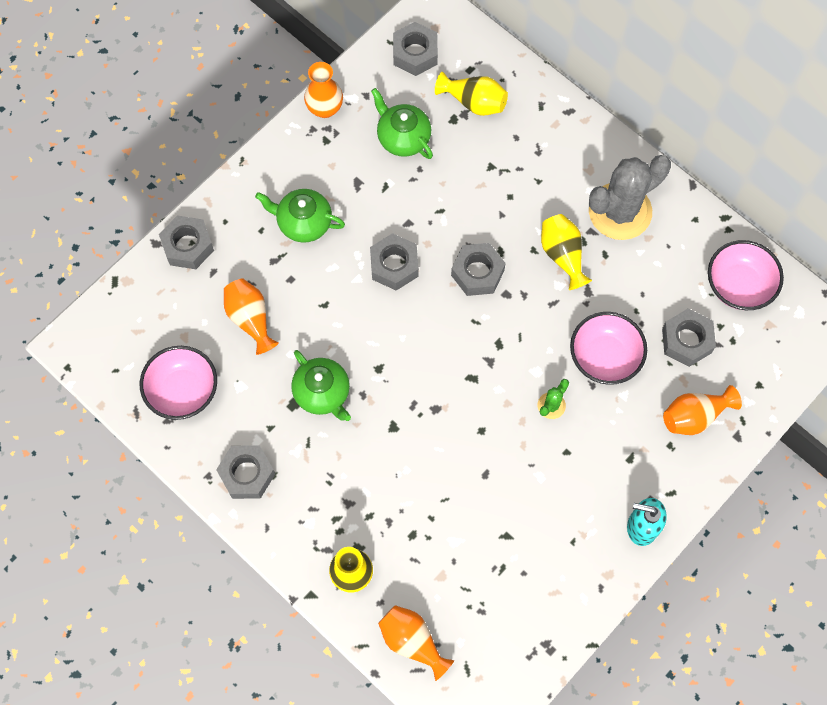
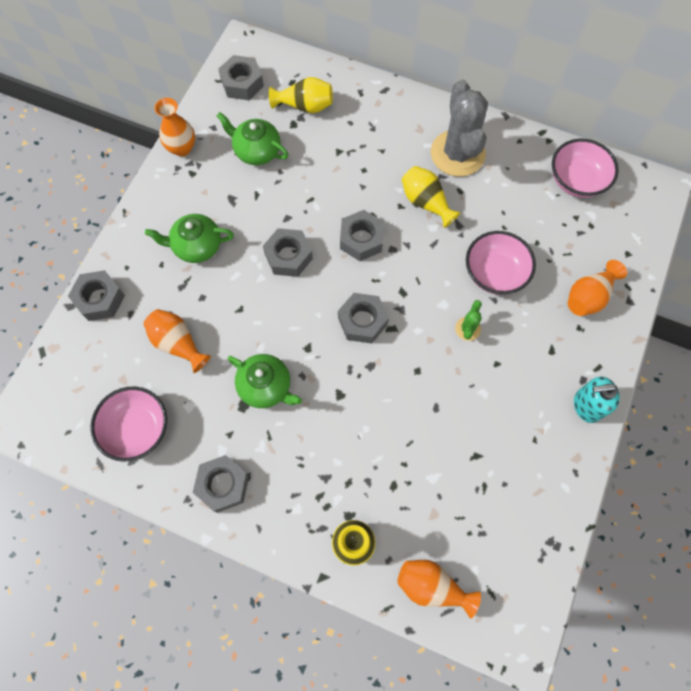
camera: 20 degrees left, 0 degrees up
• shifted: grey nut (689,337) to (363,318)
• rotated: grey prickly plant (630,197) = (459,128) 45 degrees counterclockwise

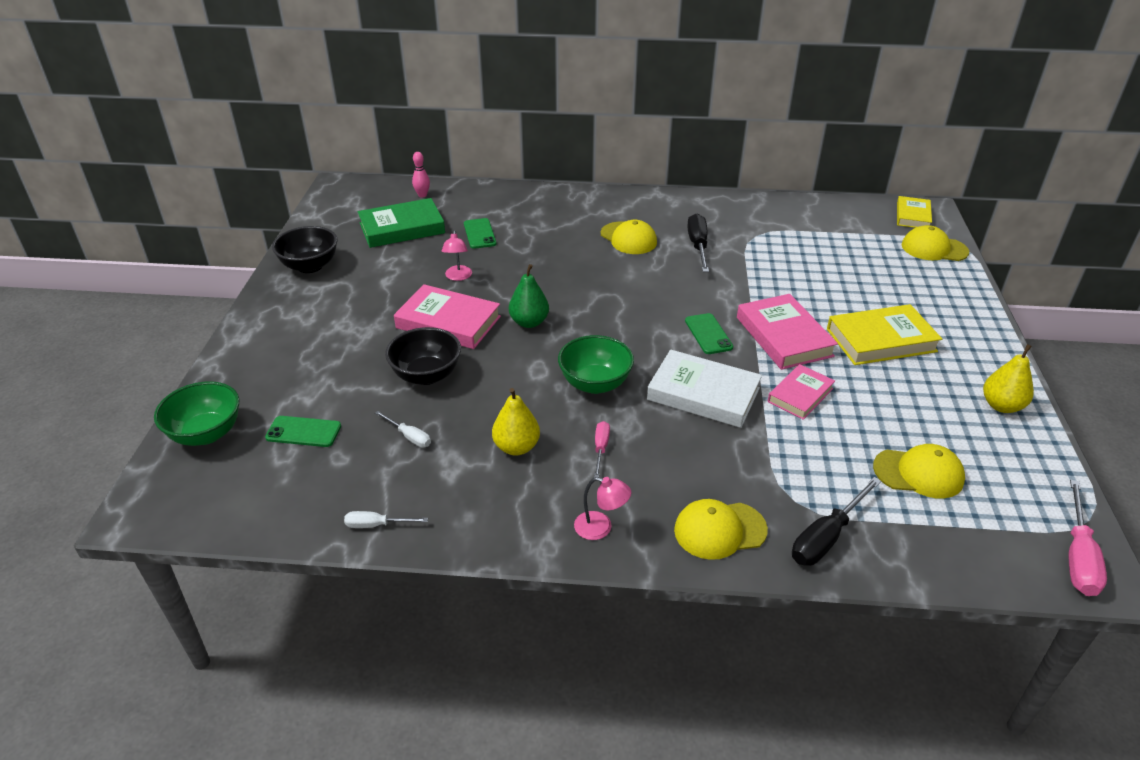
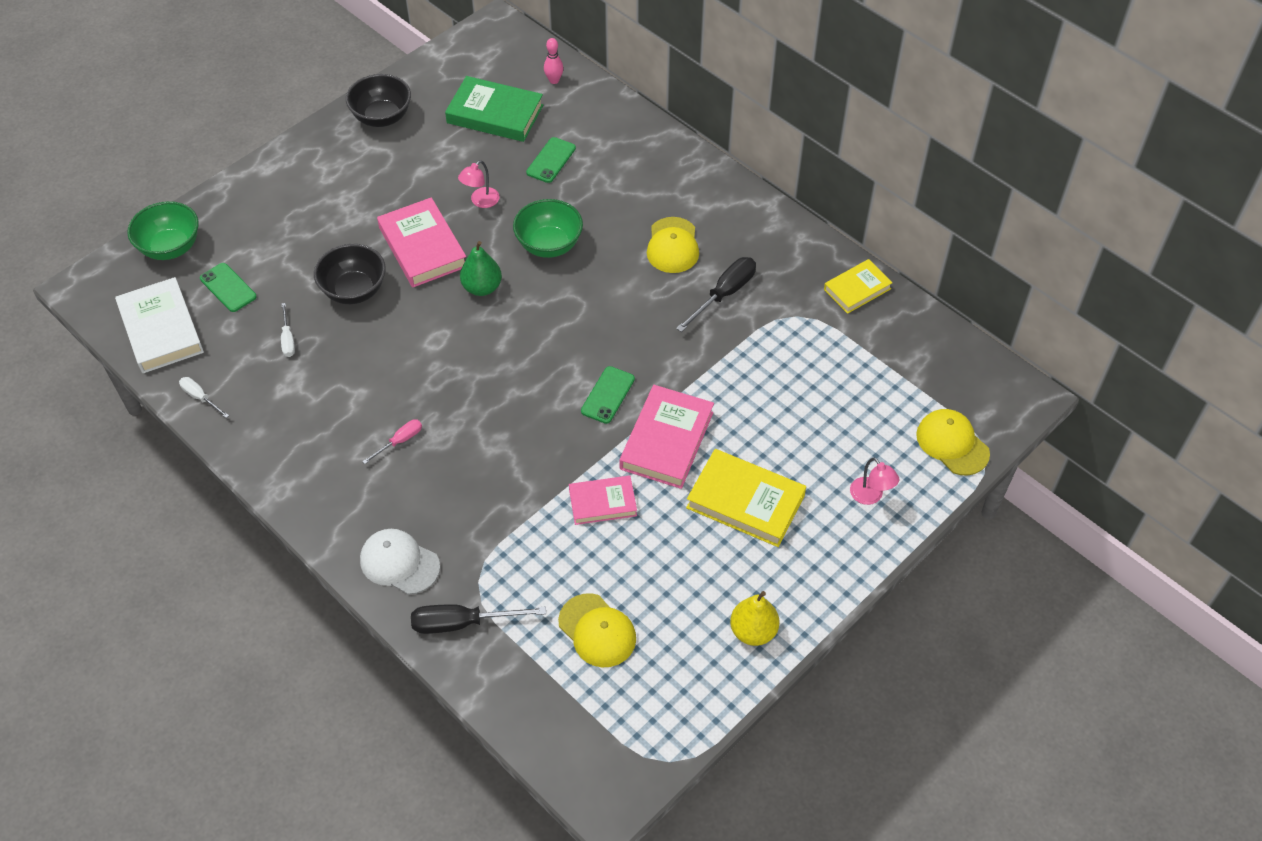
camera: 40 degrees right, 15 degrees up
• shifted: snow-white hardcover (704,389) to (159,325)
• repainted: yellow cap (721,529) to snow-white cap (400,562)
• shifted: green bowl (596,364) to (548,228)
• shifted: yellow hardcover (914,212) to (858,286)
• shifted: pink reading lamp (602,508) to (874,481)
• gone: yellow pear (516,421)
• gone: pink flat screwdriver (1088,538)

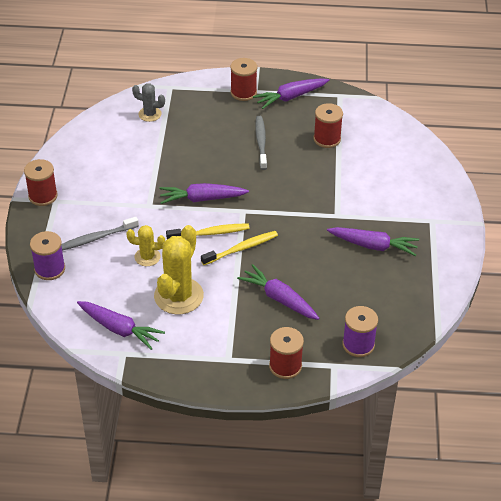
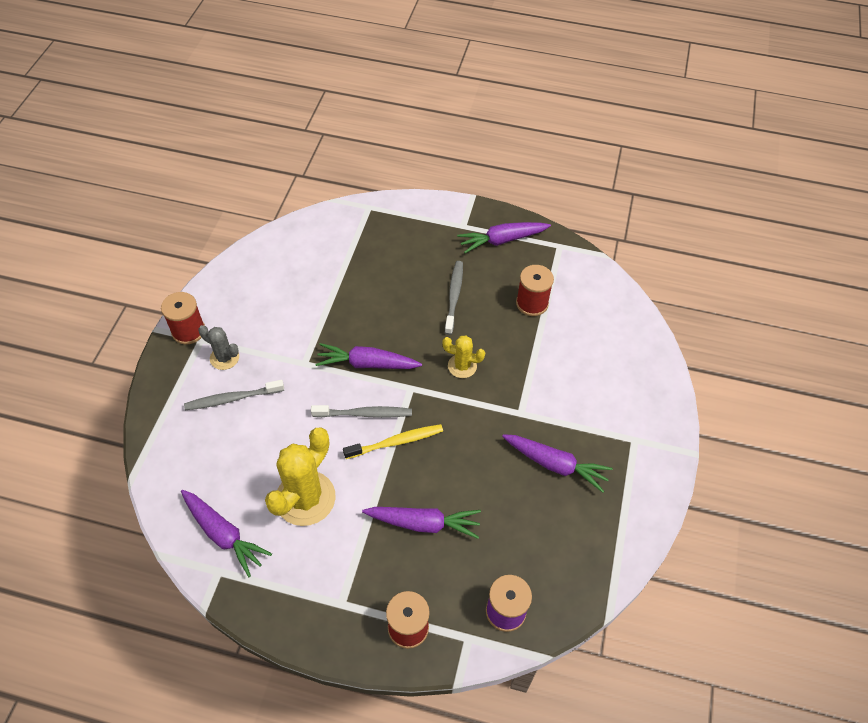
camera: 10 degrees right, 10 degrees up
• shifted: grey prickly plant (148,102) to (218,347)
• repainted: yellow dental brush (208,231) to grey dental brush (361,411)
• rotated: royal purple toy carrot (278,292) = (421,523) 135 degrees clockwise
• shifted: yellow prickly plant (145,245) to (463,356)
• gone: royal purple bobbin (47,255)
• gone: red bobbin (243,79)

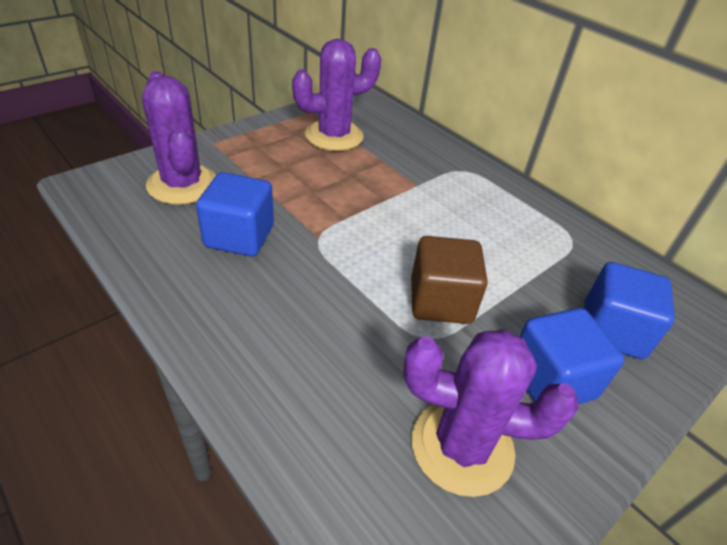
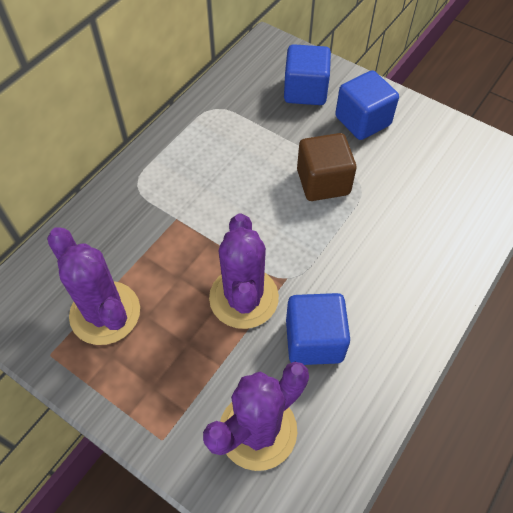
camera: 100 degrees left, 15 degrees up
• shifted: royal purple prickly plant (491,413) to (244,271)

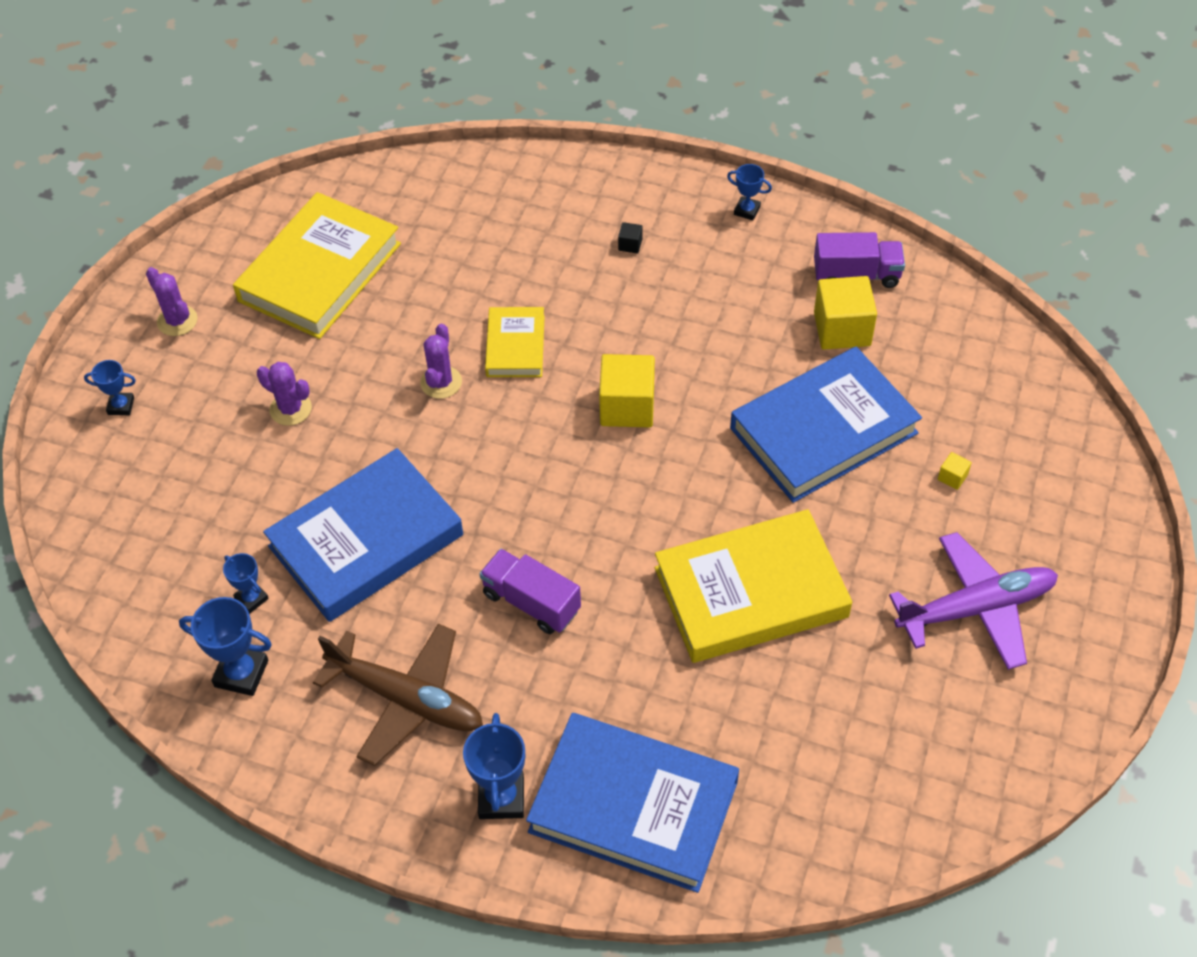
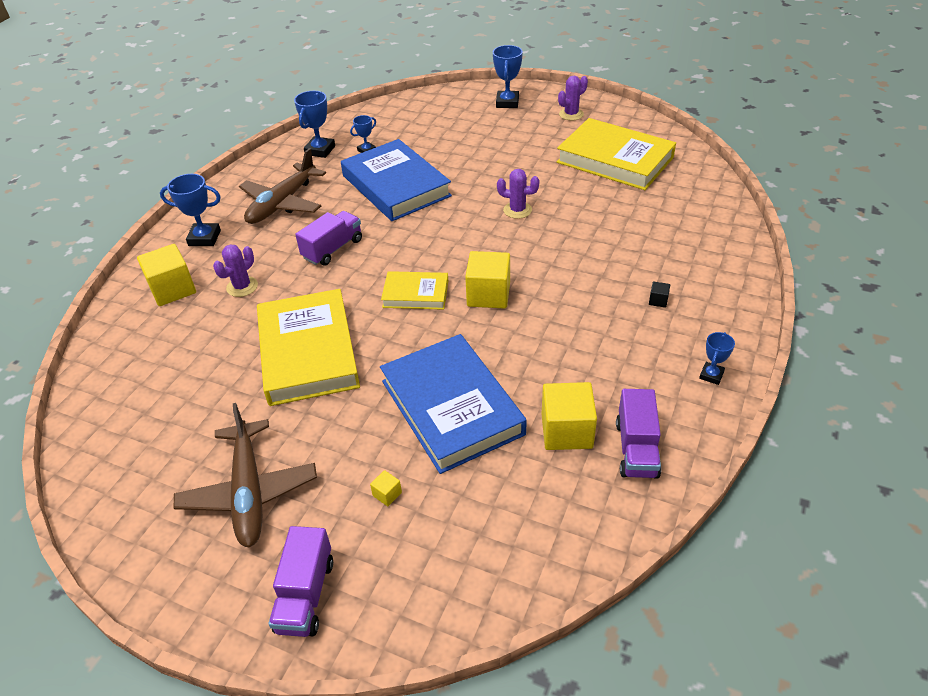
camera: 95 degrees right, 10 degrees down
• swapped: blue hardcover (632,803) to yellow block (166,275)
• repainted: royal purple plane (973,601) to brown plane (245,475)
• shifted: royal purple prickly plant (284,394) to (235,270)
• new: royal purple toy truck (300,581)
• shifted: yellow hardcover (515,342) to (414,290)
• scaled: blue trophy (110,387) = (508,76) x1.67

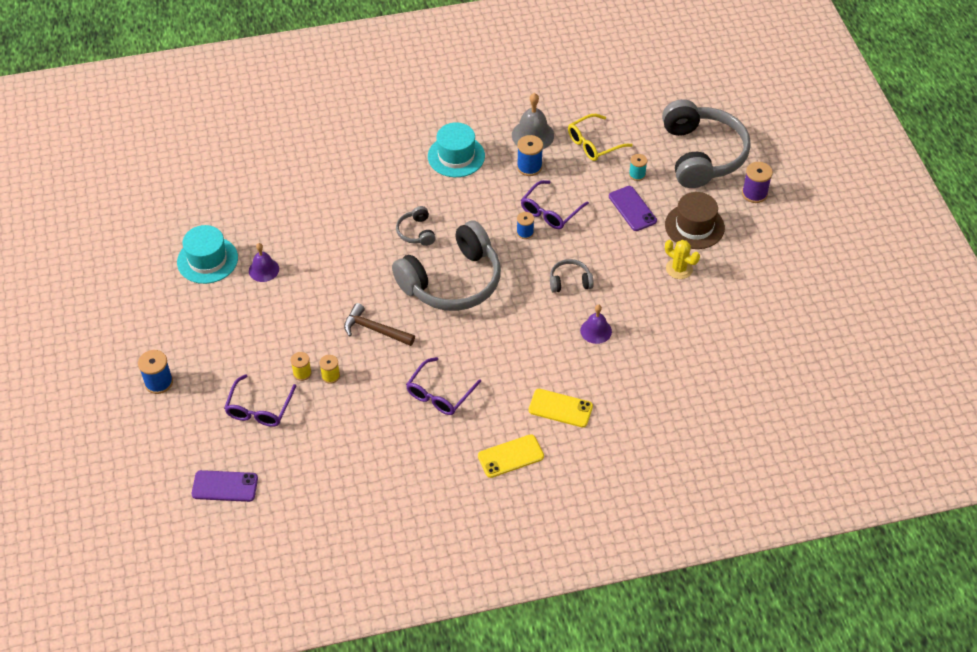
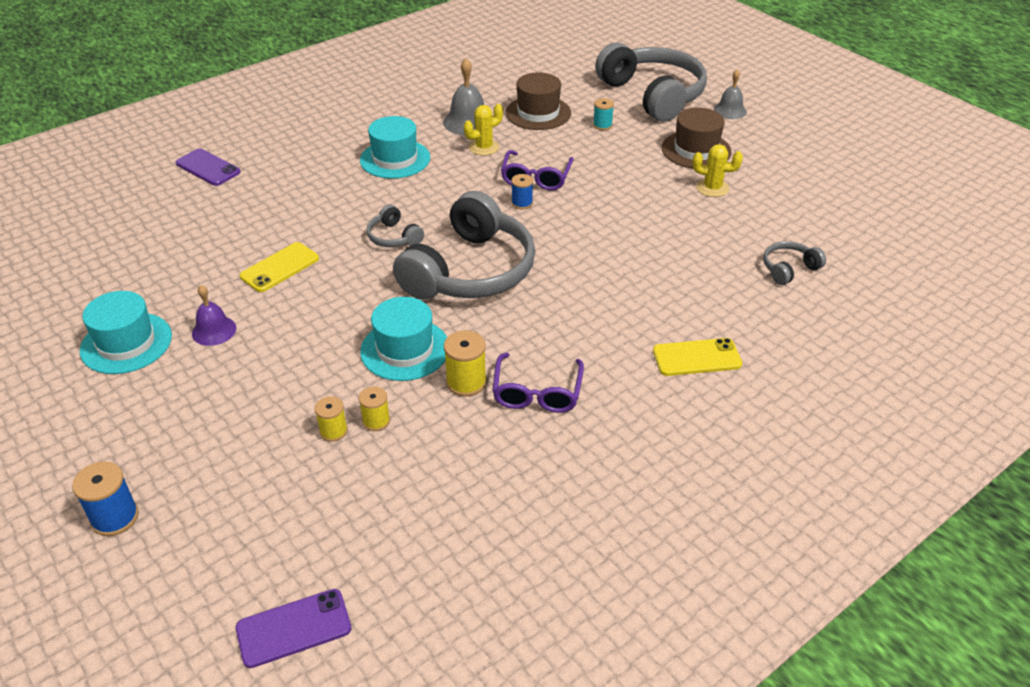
camera: 25 degrees left, 10 degrees down
• shifted: royal purple smartphone (633,208) to (208,167)
• shifted: yellow smartphone (511,456) to (279,267)
• swapped: brown claw hammer (379,324) to turquoise tall hat (403,339)
• new: yellow bobbin (465,363)
• swapped: blue bobbin (530,155) to yellow prickly plant (483,130)
• swapped: yellow eyeglasses (600,137) to brown tall hat (538,101)
• swapped: royal purple bobbin (757,182) to grey bell (730,94)
• shifted: grey headphones (572,276) to (794,263)
• gone: royal purple eyeglasses (260,400)
• gone: royal purple bell (596,324)

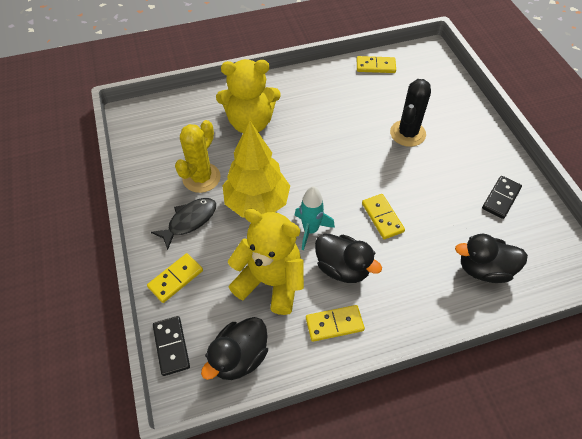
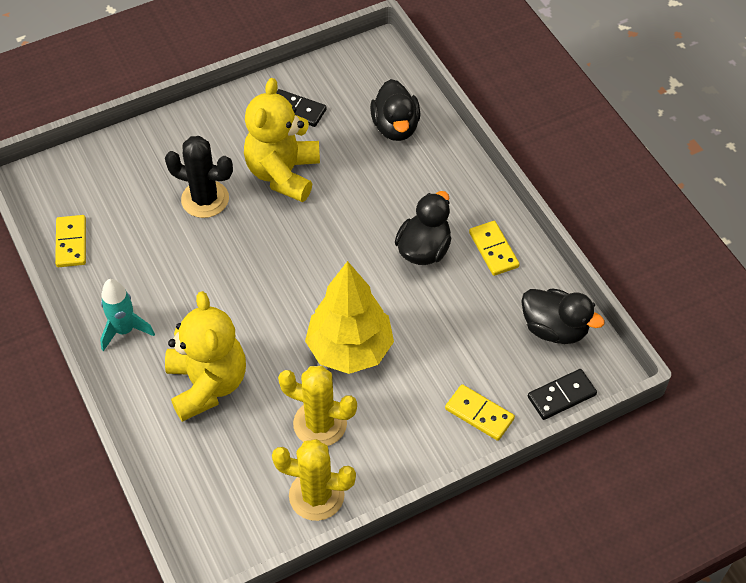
camera: 100 degrees left, 0 degrees up
• shifted: turquoise toy rocket (314,218) to (127,315)
• shifted: yellow teddy bear (266,262) to (282,140)
• new: yellow prickly plant (314,480)
• gone: ebony fish figure (183,224)
• gone: yellow domino tile (383,216)

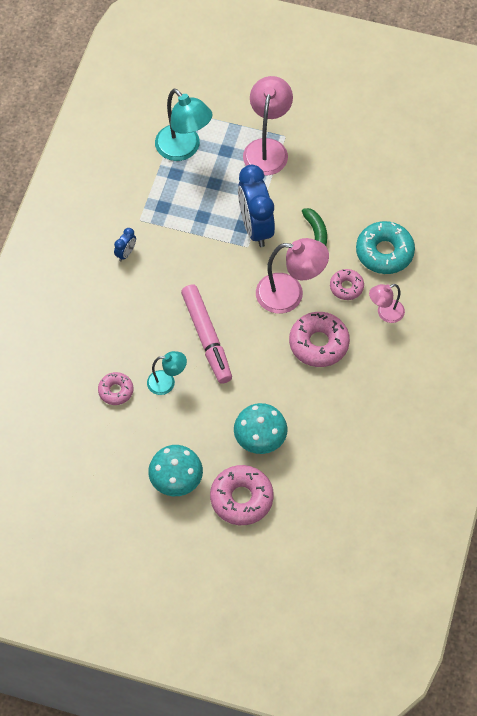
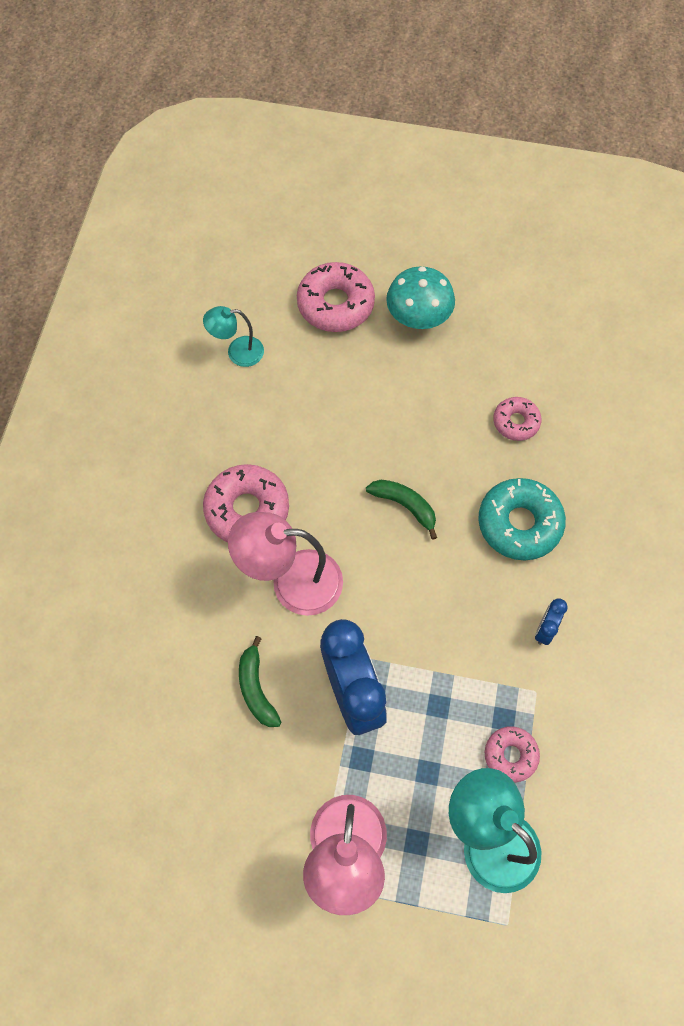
camera: 175 degrees right, 5 degrees up
• shifted: turquoise reading lamp (167,373) to (233,336)
• swapped: pink marker pen (206,334) to green banana fruit (401,510)
• shifted: turquoise glazed donut (385,247) to (522,519)
• shifted: pink glazed donut (347,284) to (512,754)
• gone: turquoise toadstool (261,428)
• gone: pink reading lamp (387,303)

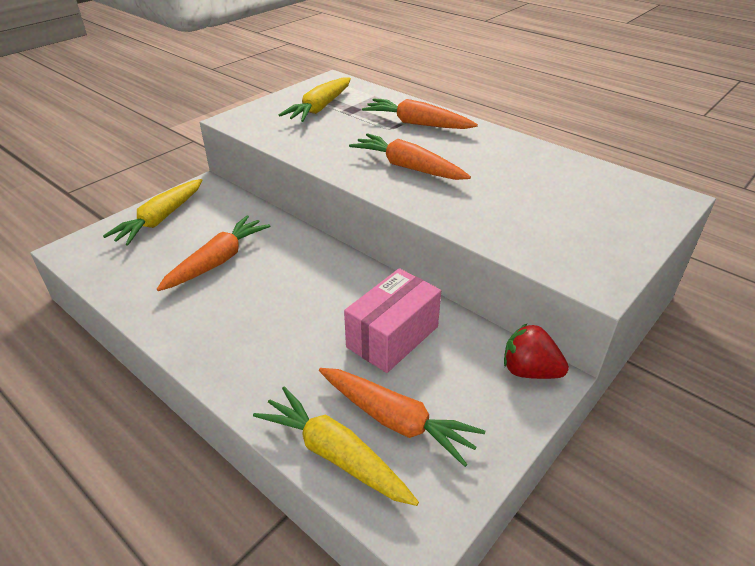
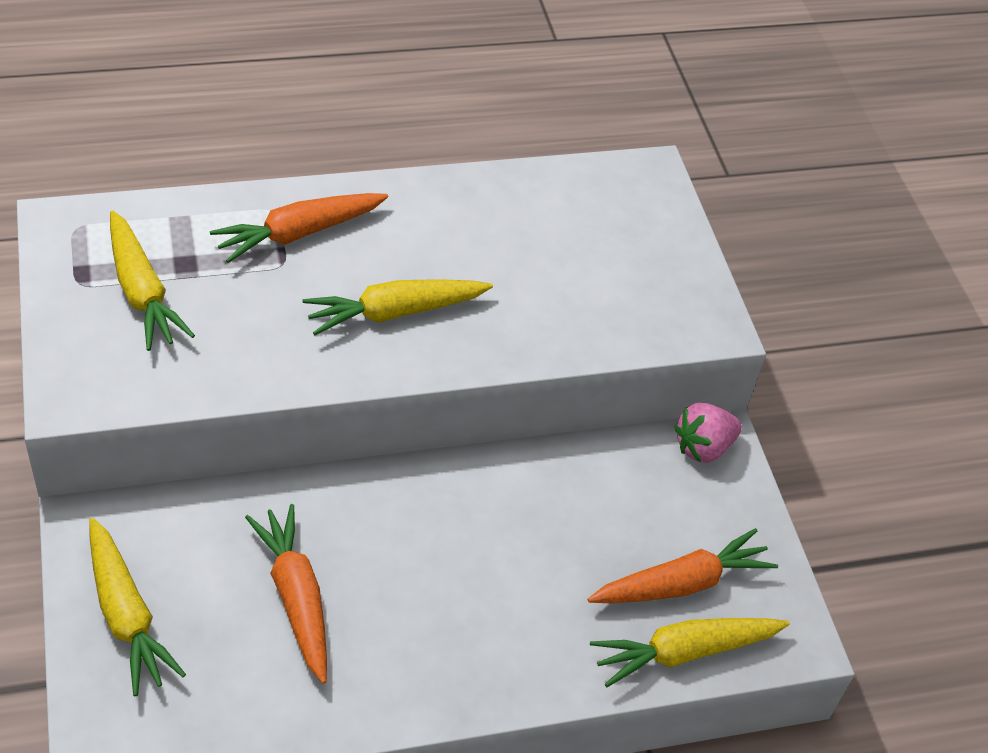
camera: 60 degrees left, 10 degrees up
• repainted: orange toy carrot (410,156) to yellow toy carrot (398,307)
• repainted: red toy strawberry (536,351) to pink toy strawberry (708,433)
• gone: pink parcel (392,320)

